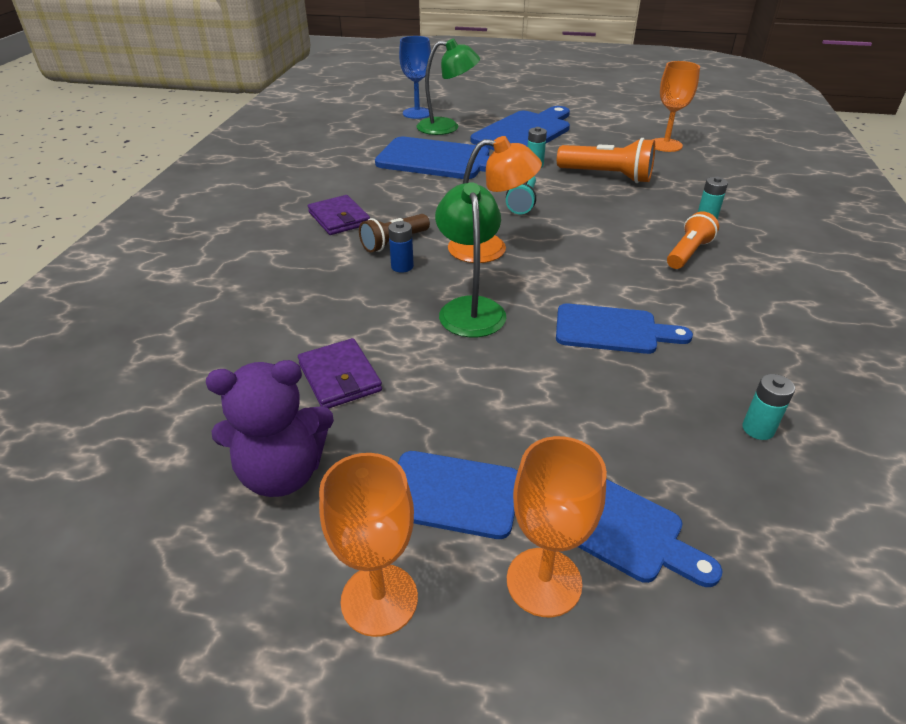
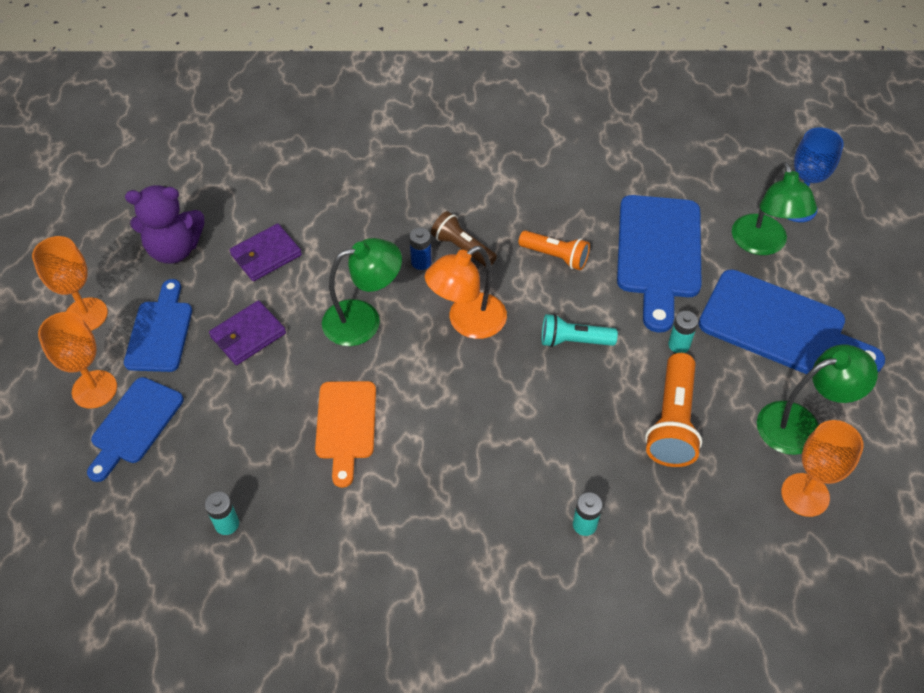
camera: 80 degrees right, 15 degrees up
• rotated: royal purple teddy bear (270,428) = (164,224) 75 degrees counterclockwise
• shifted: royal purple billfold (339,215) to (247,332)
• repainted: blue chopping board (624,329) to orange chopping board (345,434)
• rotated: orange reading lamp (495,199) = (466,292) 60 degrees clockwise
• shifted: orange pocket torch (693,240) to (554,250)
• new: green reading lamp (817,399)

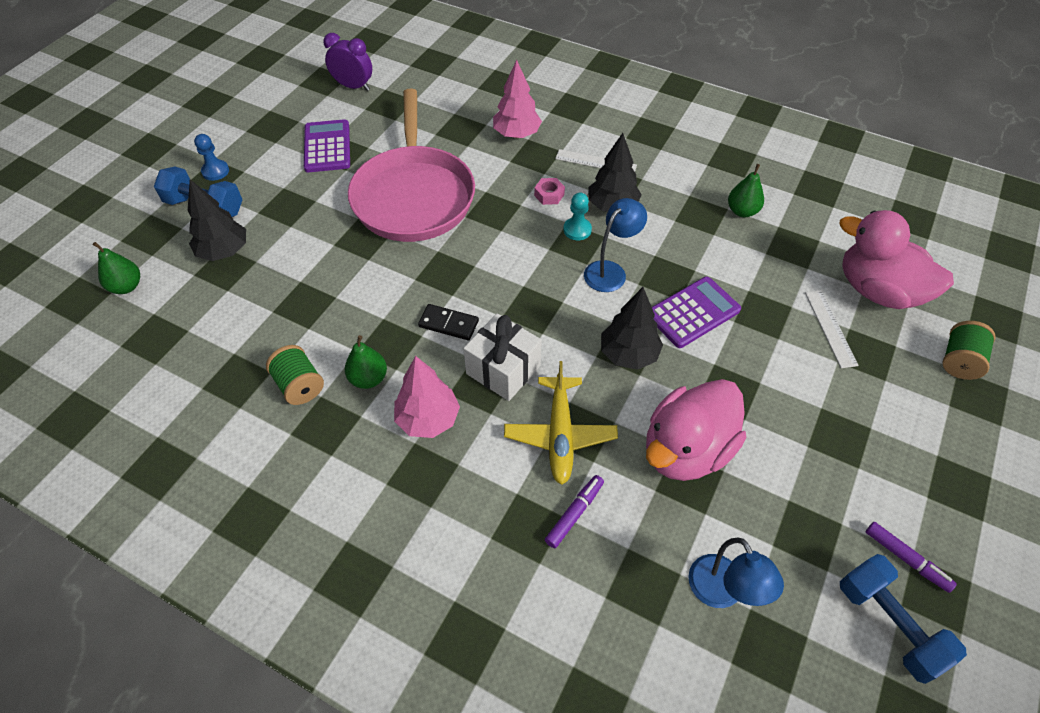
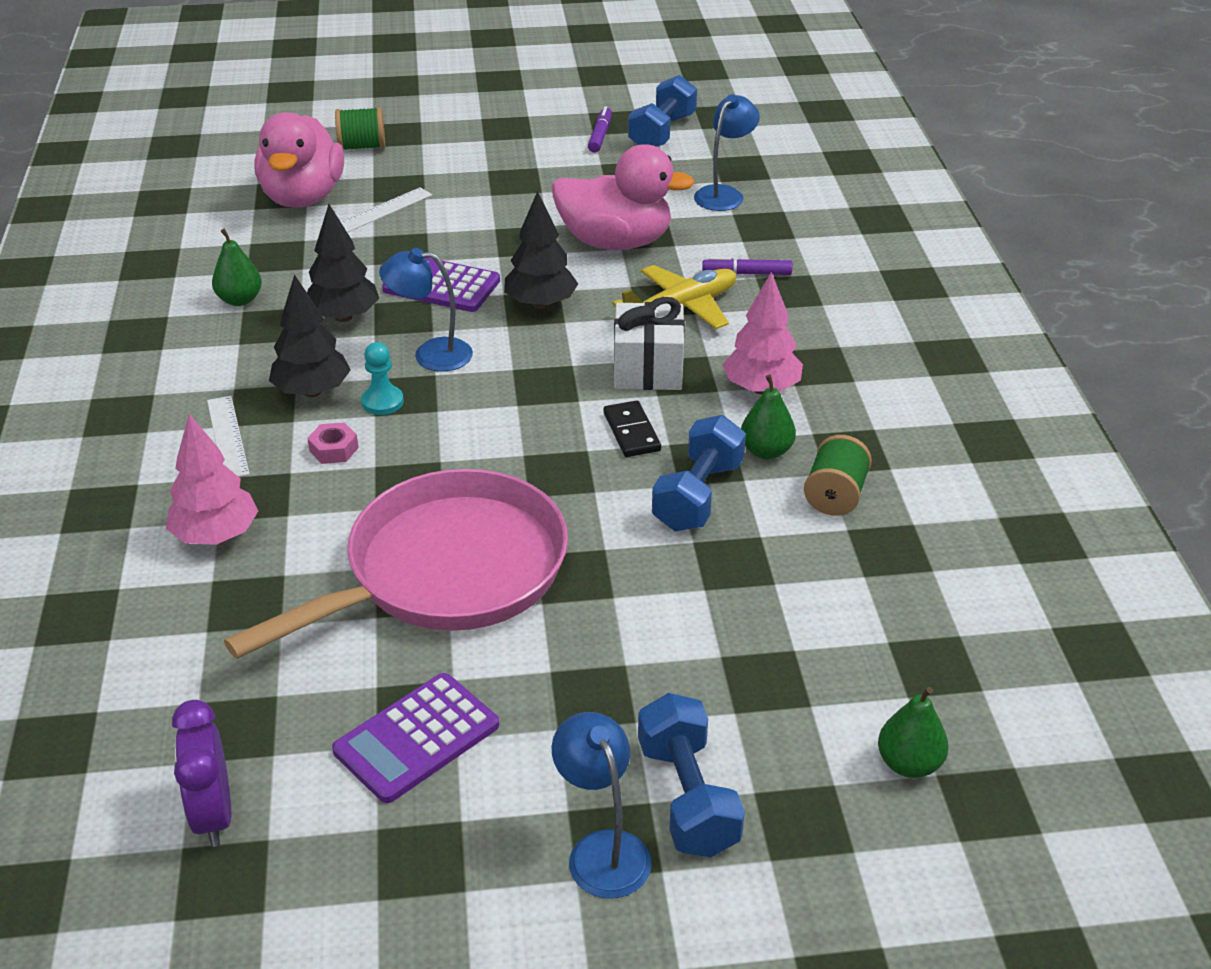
camera: 125 degrees left, 15 degrees down
• shifted: ebony toy tree (217,220) to (343,263)
• swapped: blue pawn (211,157) to blue reading lamp (602,805)
• new: blue hand weight (699,473)

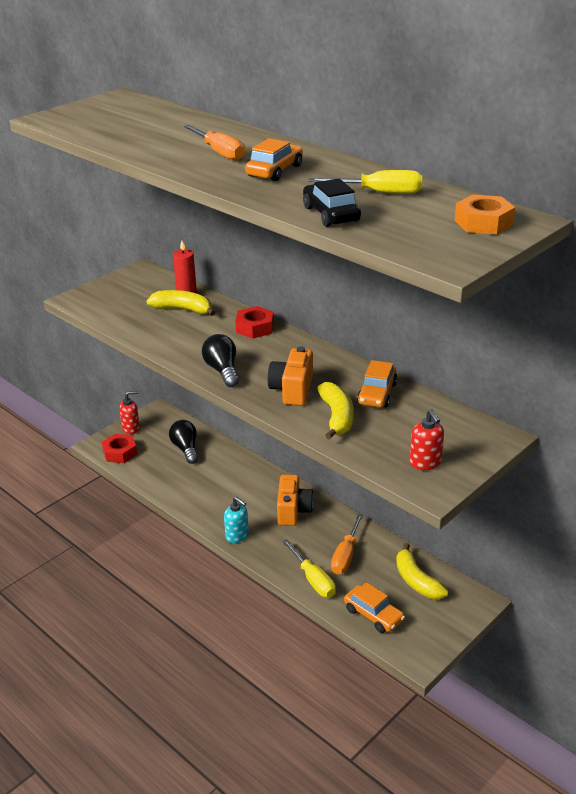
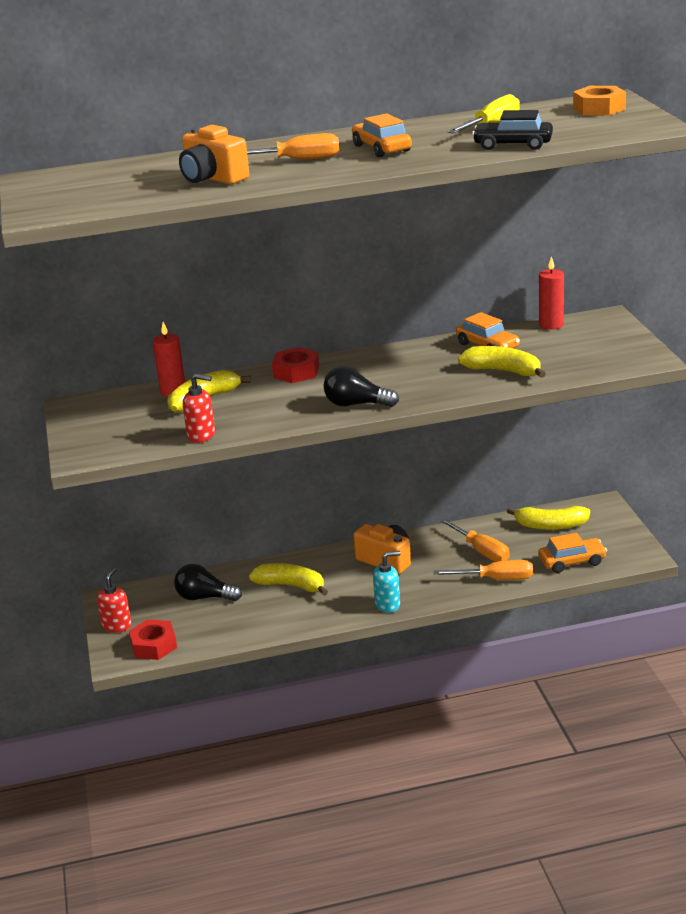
camera: 55 degrees left, 5 degrees down
• shifted: orange photo camera (290,376) to (214,154)
• shifted: red soap dispenser (427,439) to (199,408)
• new: yellow banana fruit (288,579)
• repainted: yellow flat screwdriver (309,568) to orange flat screwdriver (483,570)
• new: red wax candle (551,293)

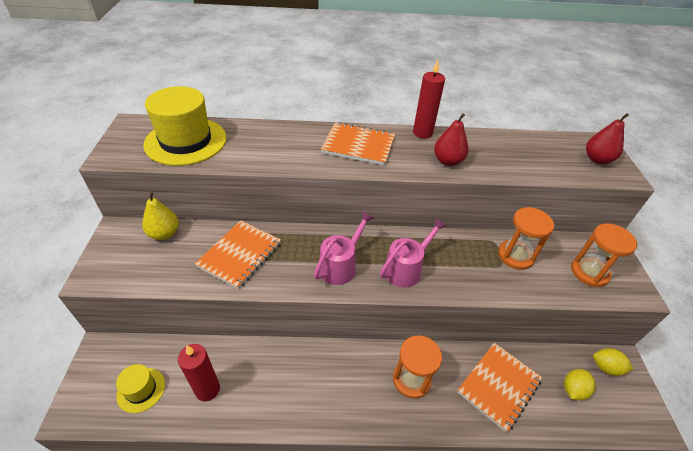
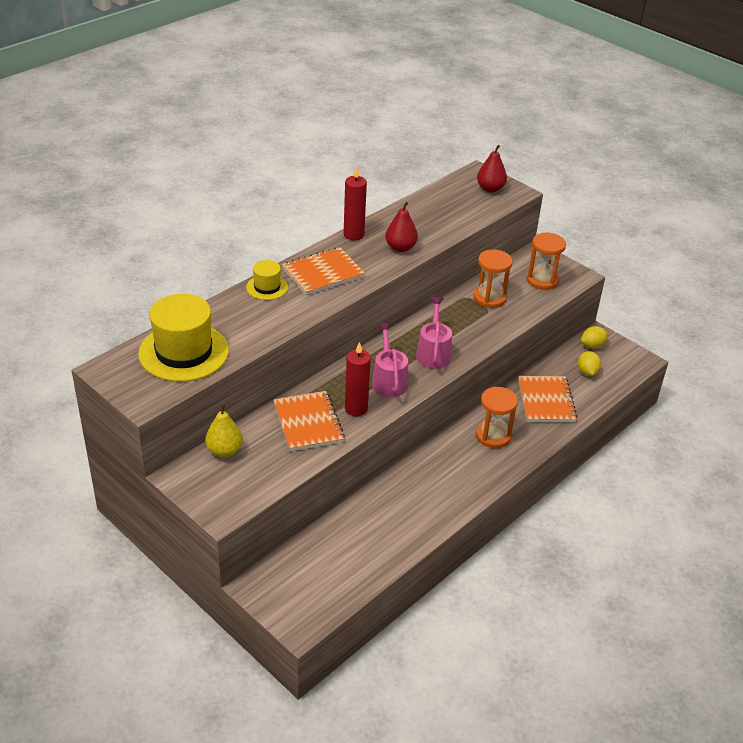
camera: 45 degrees left, 5 degrees down
• shifted: yellow tall hat (140,388) to (267,280)
• shifted: red wax candle (199,372) to (358,379)

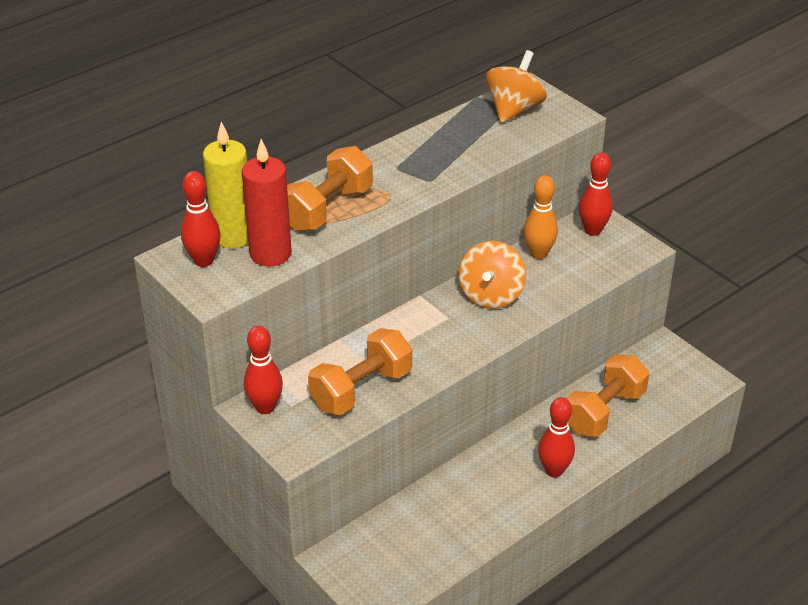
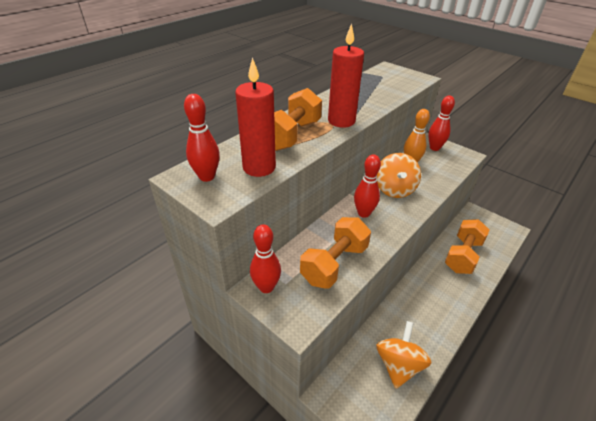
camera: 10 degrees left, 0 degrees up
• new: red wax candle (346,75)
• shifted: red bowling pin (556,437) to (367,186)
• shifted: orange spinning top (516,86) to (404,355)
• gone: yellow wax candle (225,185)

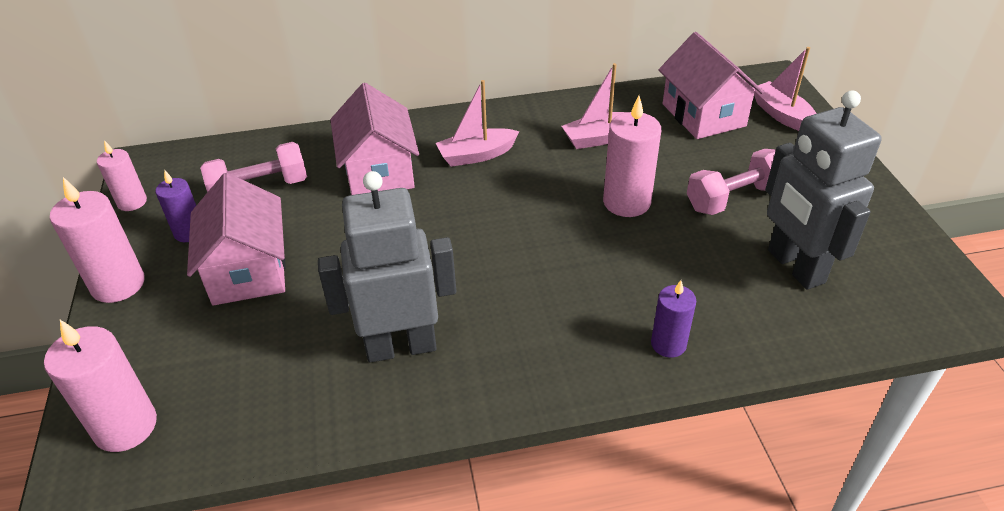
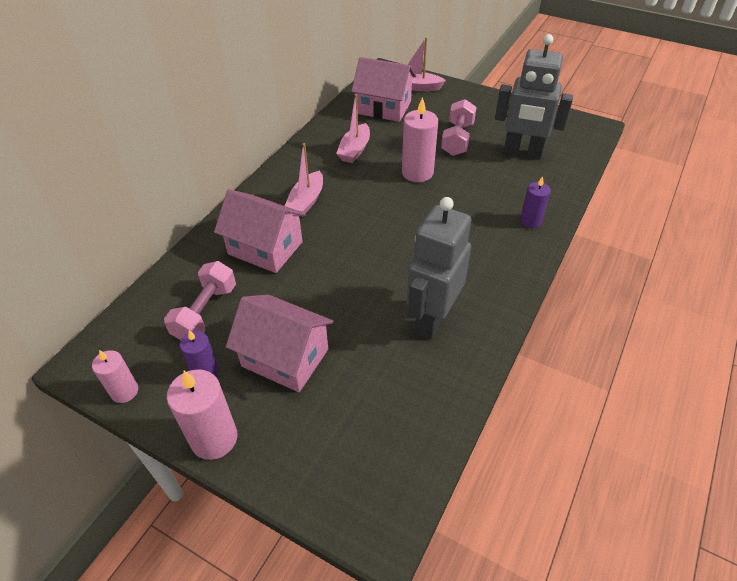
camera: 50 degrees left, 5 degrees up
• gone: pink wax candle (100,386)

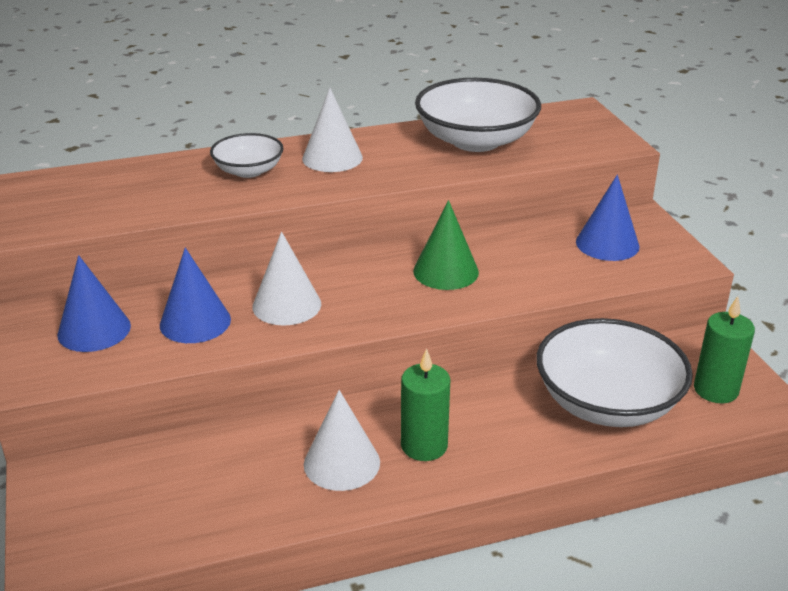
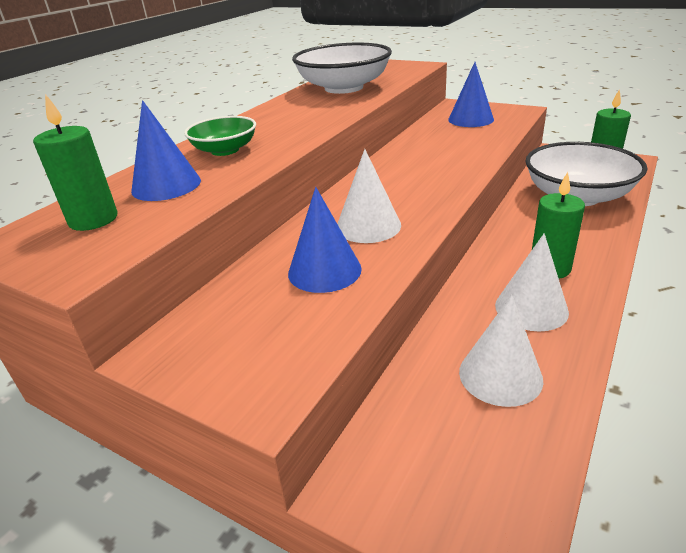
camera: 40 degrees left, 0 degrees up
• new: green wax candle (75,162)
• shifted: blue cone shape (94,303) to (166,150)
• repainted: snow-white bowl (247,155) to green bowl (220,136)
• shifted: snow-white cone shape (332,130) to (501,351)
• gone: green cone shape (446,245)

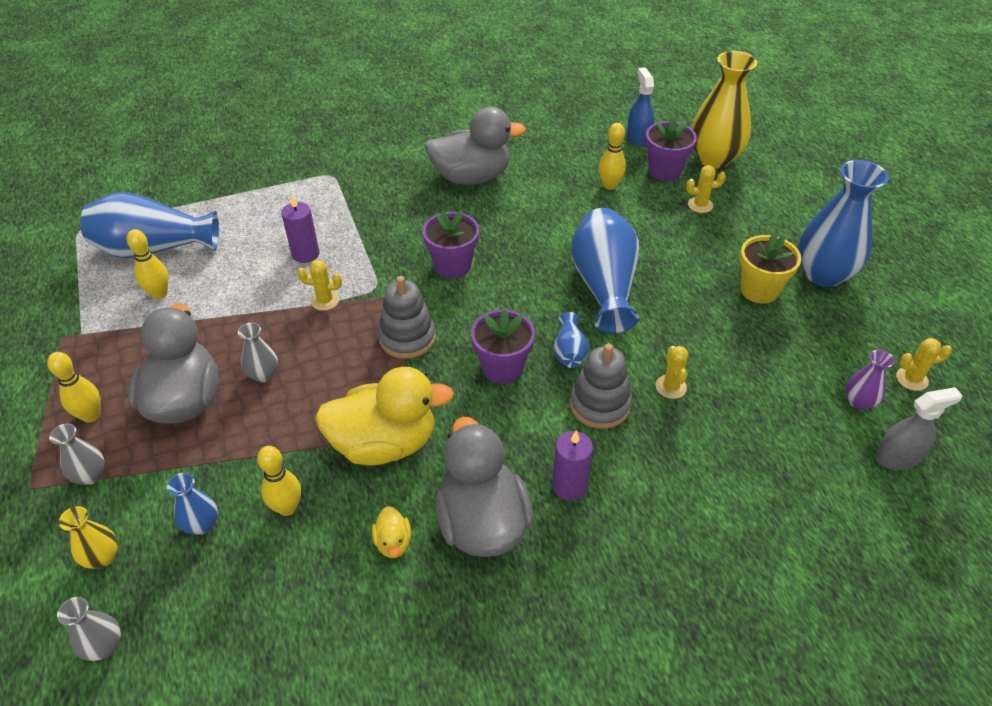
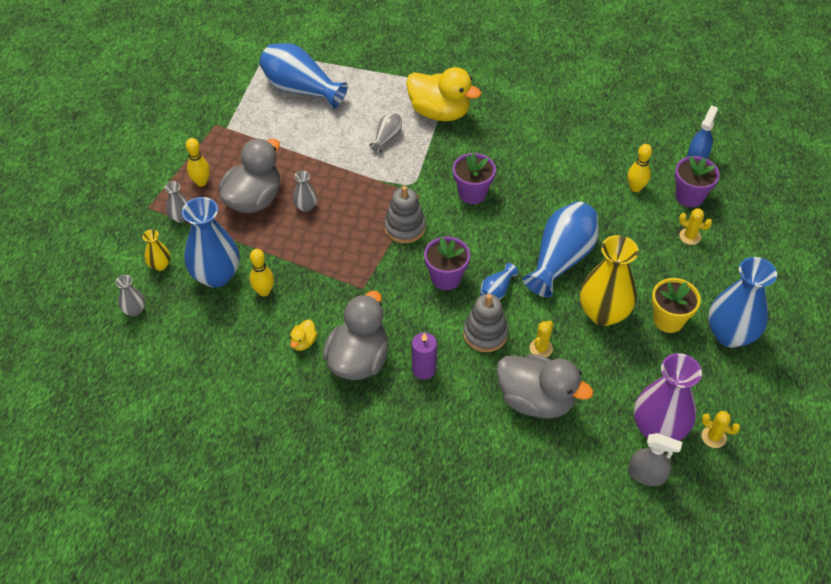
camera: 35 degrees right, 5 degrees up
• scaled: blue tall vase (192,504) = (211,242) x2.11
• swapped: royal purple wax candle (300,229) to grey tall vase (385,133)
• shifted: yellow toy duck (384,416) to (443,94)
• shifted: grey toy duck (475,146) to (544,386)
• shifted: yellow tall vase (724,110) to (609,280)
• scaled: royal purple tall vase (870,380) = (668,397) x2.11
• gone: yellow bowling pin (148,264)
• gone: yellow prickly plant (319,285)

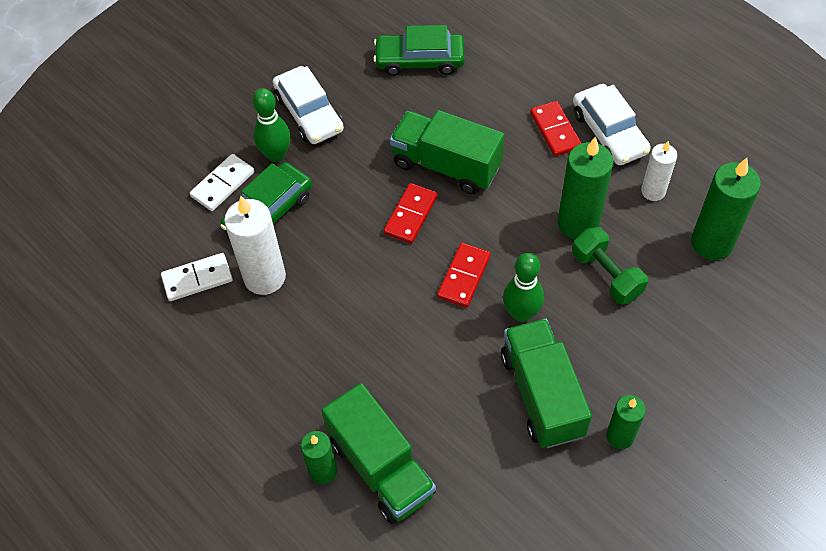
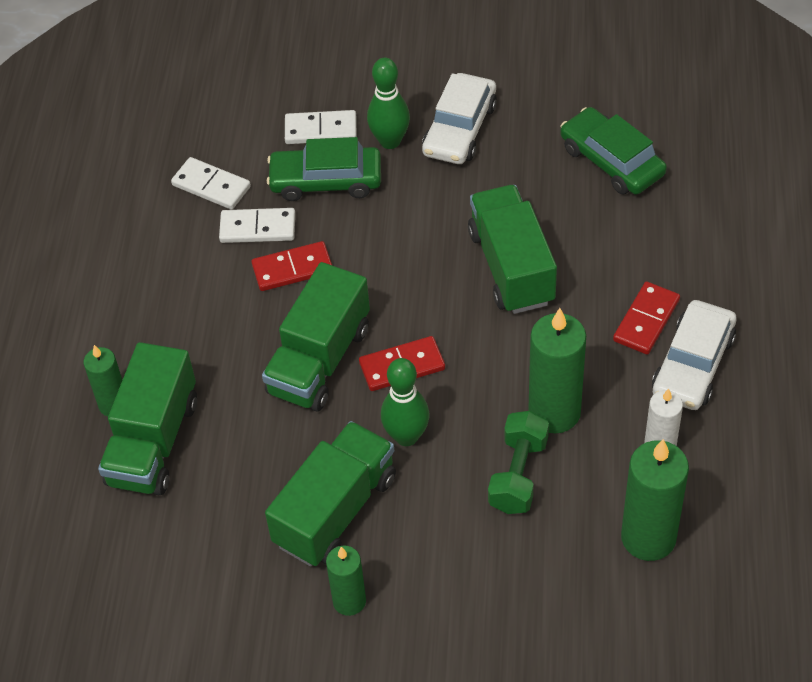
camera: 50 degrees right, 5 degrees down
• swapped: snow-white wax candle (255,245) to snow-white domino tile (257,225)
• shifted: red domino tile (410,213) to (291,266)
• new: green toy truck (316,336)

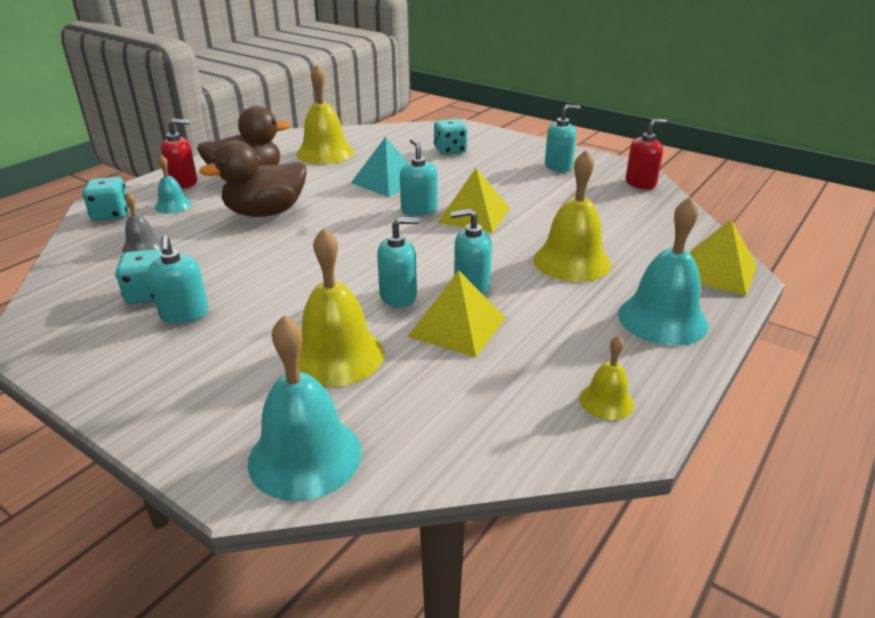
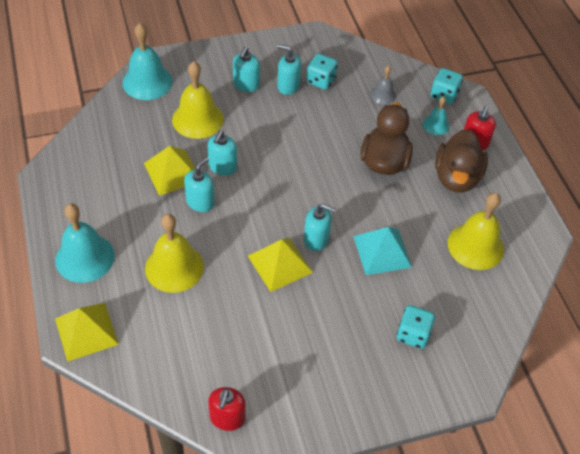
camera: 125 degrees right, 20 degrees up
• shifted: turquoise soap dispenser (563,138) to (246,69)
• gone: yellow bell (606,377)

